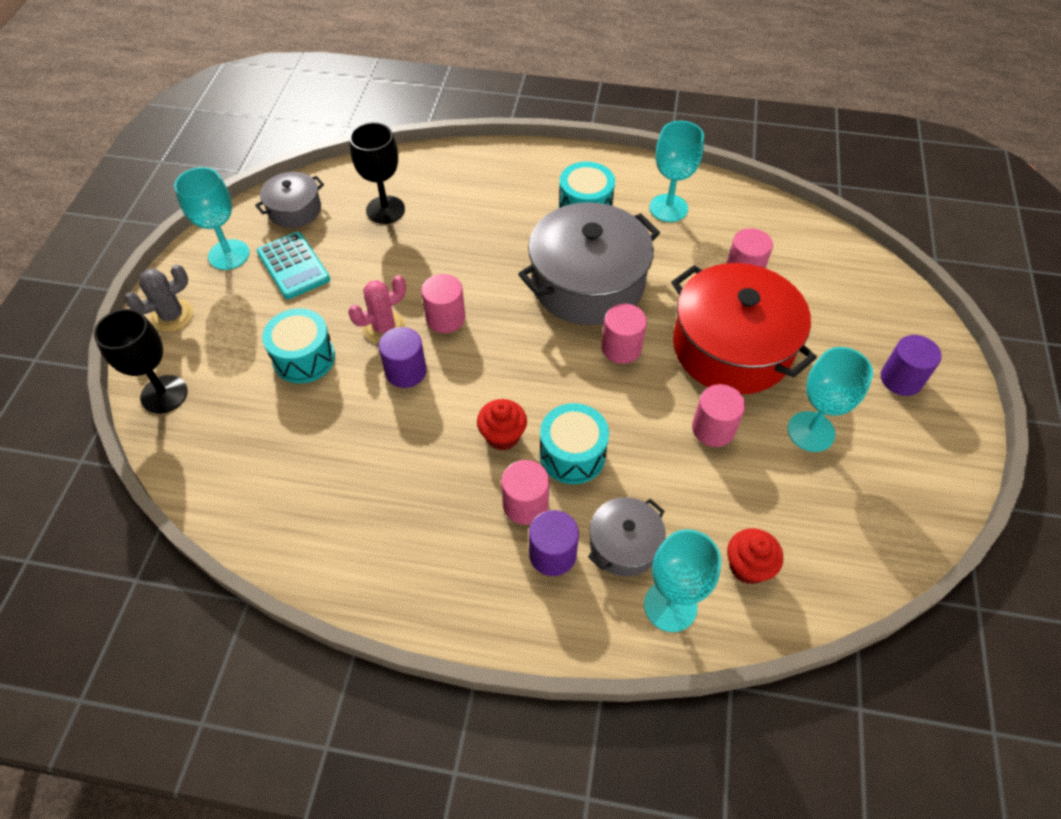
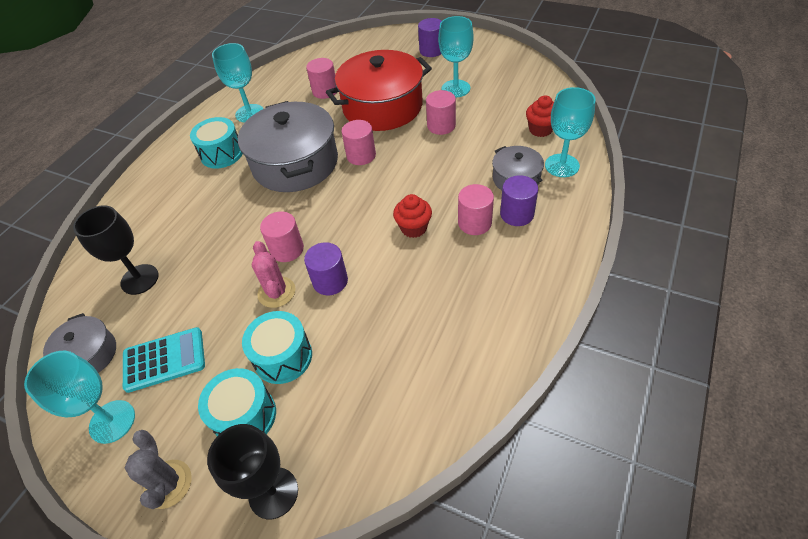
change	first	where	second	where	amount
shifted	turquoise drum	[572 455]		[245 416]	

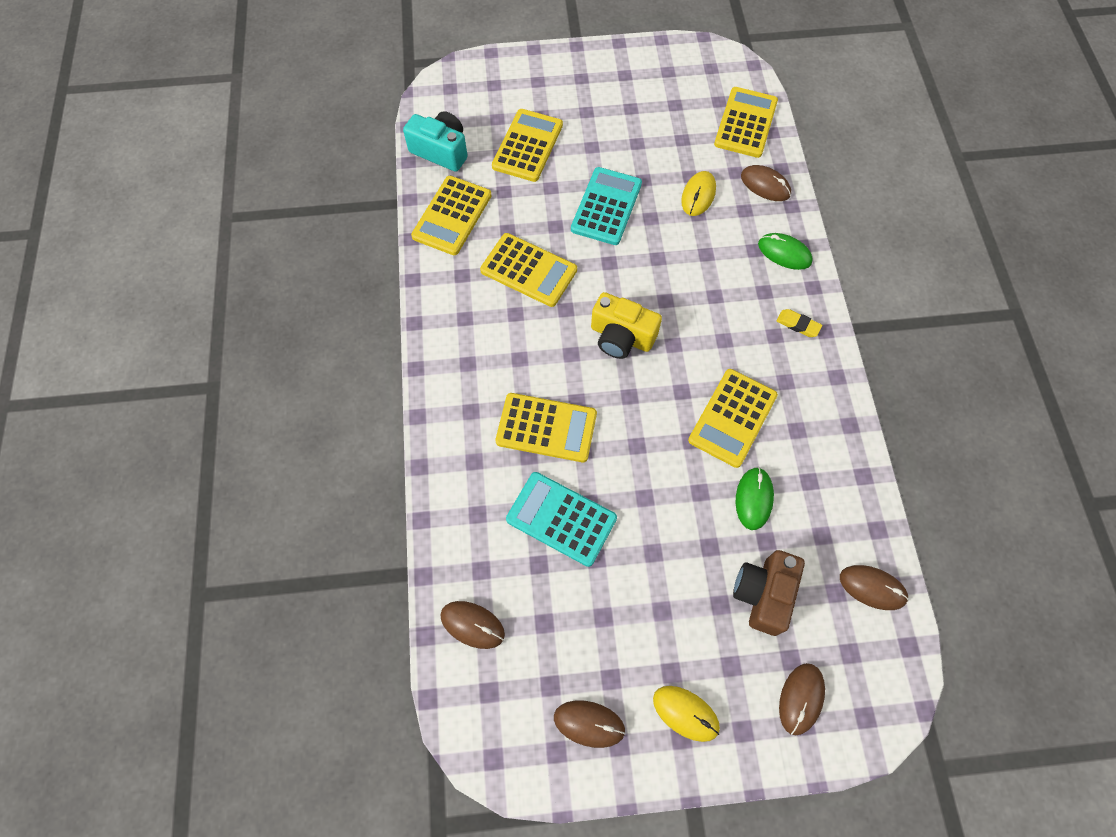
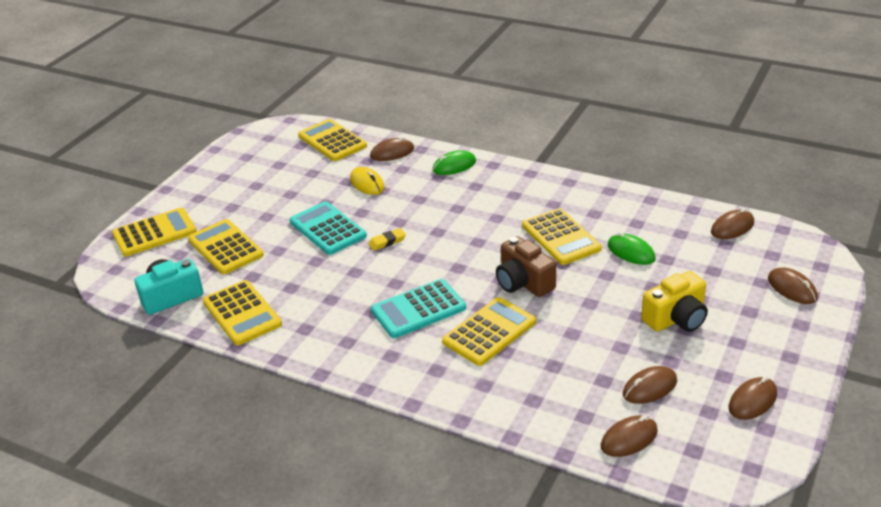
change	first	where	second	where	amount
shifted	bright yellow adding machine	[529 270]		[154 233]	
shifted	turquoise adding machine	[561 519]		[418 309]	
shifted	bright yellow compact camera	[621 337]		[676 318]	
gone	bright yellow computer mouse	[685 713]			
shifted	russet compact camera	[763 594]		[523 282]	
shifted	bright yellow gum eraser	[798 325]		[387 242]	
new			russet computer mouse	[649 387]	

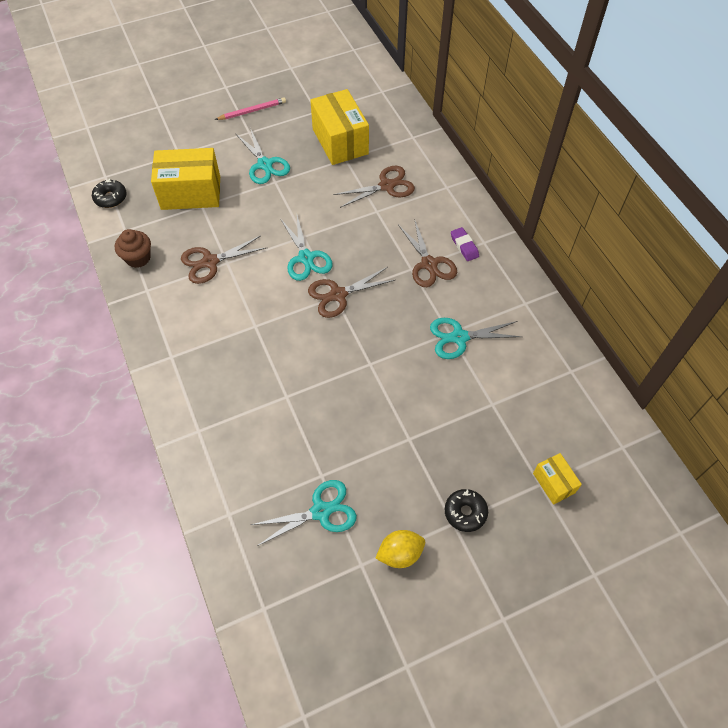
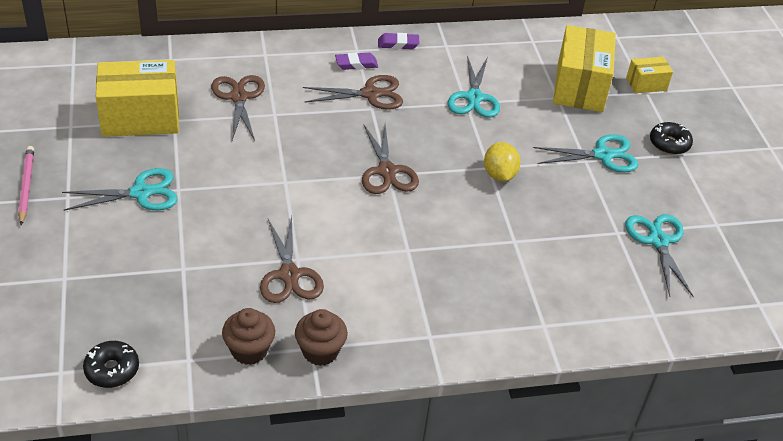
change	first	where	second	where	amount
shifted	bright yellow package	[191 193]		[580 87]	
shifted	turquoise scissors	[306 258]		[602 155]	
shifted	bright yellow toy lemon	[400 553]		[499 175]	
new			russet cupcake	[320 351]	
new			royal purple gum eraser	[398 44]	

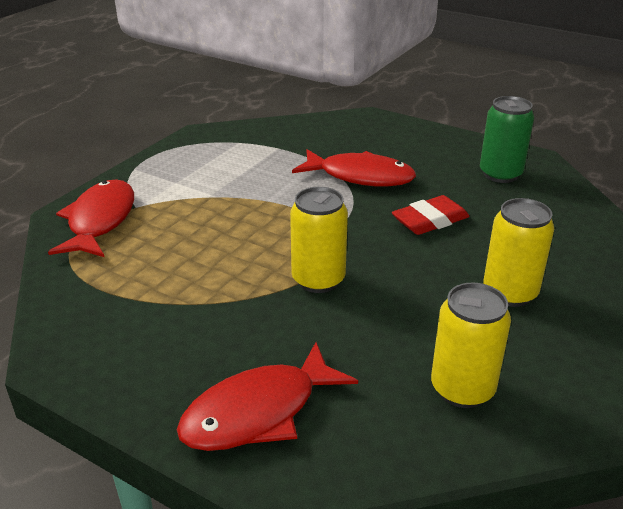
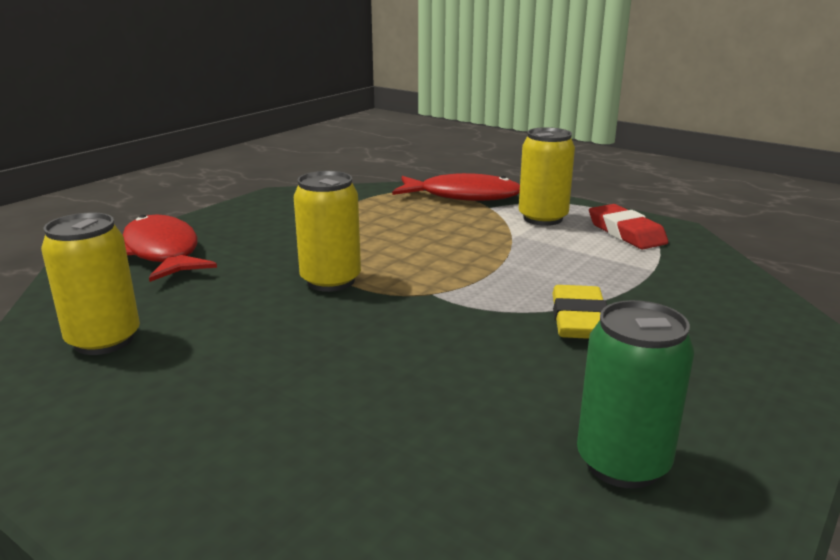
change	first	where	second	where	amount
swapped	crimson fish figure	[360 176]	bright yellow gum eraser	[579 320]	
shifted	crimson gum eraser	[430 220]		[626 233]	
shifted	bright yellow tin	[509 293]		[542 218]	

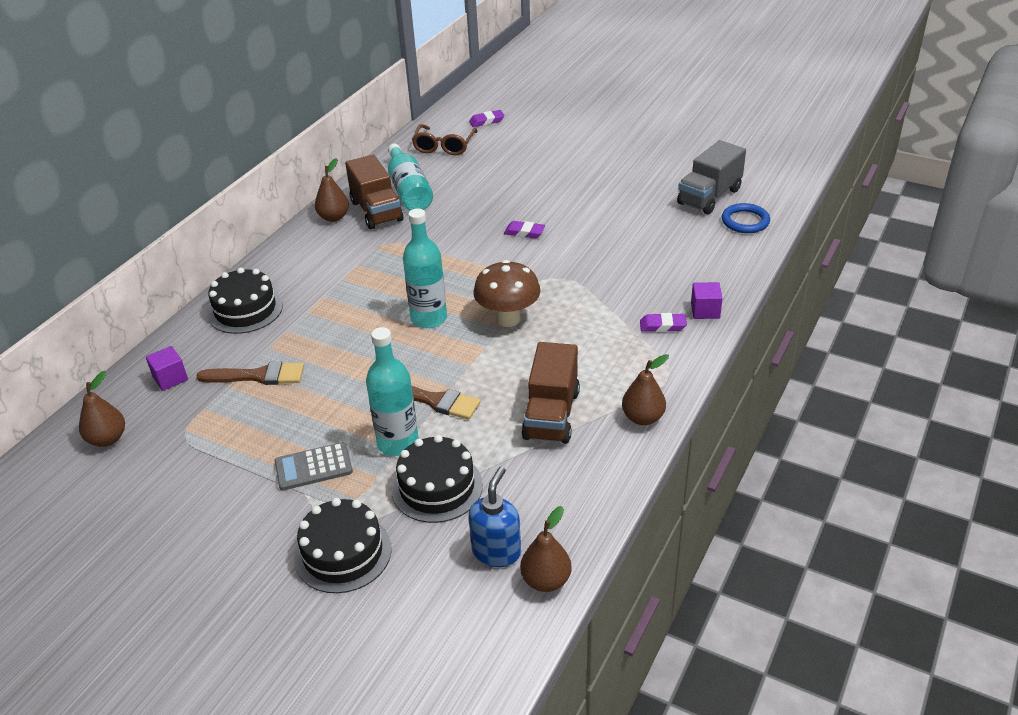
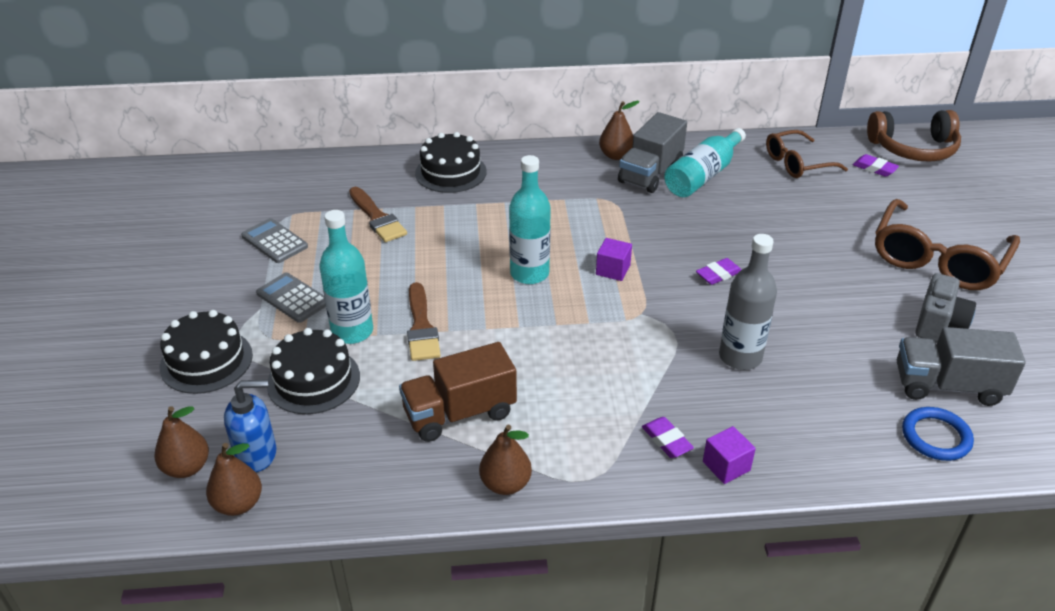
change	first	where	second	where	amount
shifted	russet toy pear	[107 439]		[187 467]	
shifted	royal purple block	[170 378]		[613 270]	
repainted	russet truck	[376 211]	grey truck	[650 173]	
gone	russet mushroom	[508 319]			
rotated	royal purple gum eraser	[524 232]		[718 274]	75 degrees clockwise
new			grey adding machine	[274 241]	
new			grey bottle	[740 357]	
new			russet headset	[913 149]	
new			russet glasses	[937 259]	
new			grey compact camera	[938 324]	

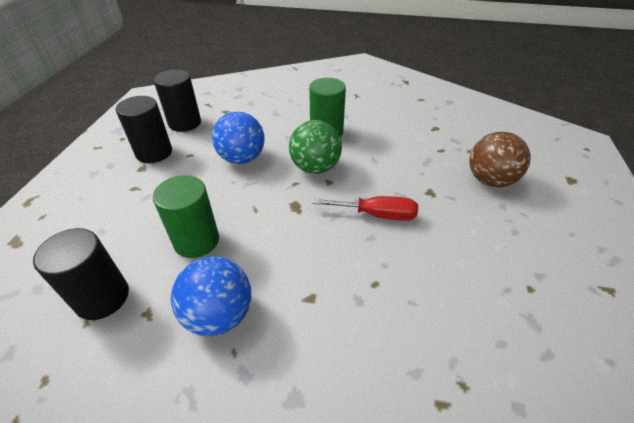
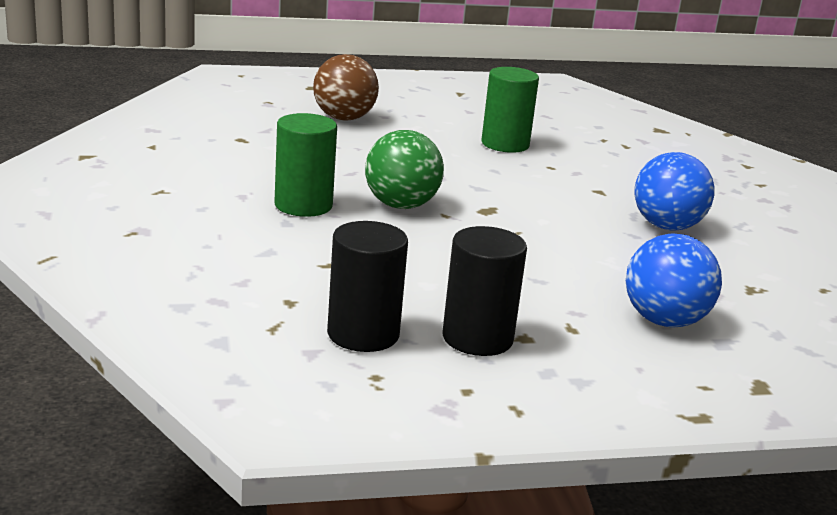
change	first	where	second	where	amount
gone	jet-black solid cylinder	[102 297]			
shifted	leaf-green solid cylinder	[196 241]		[505 144]	
shifted	blue play ball	[242 158]		[664 321]	
gone	crimson hand screwdriver	[376 215]			

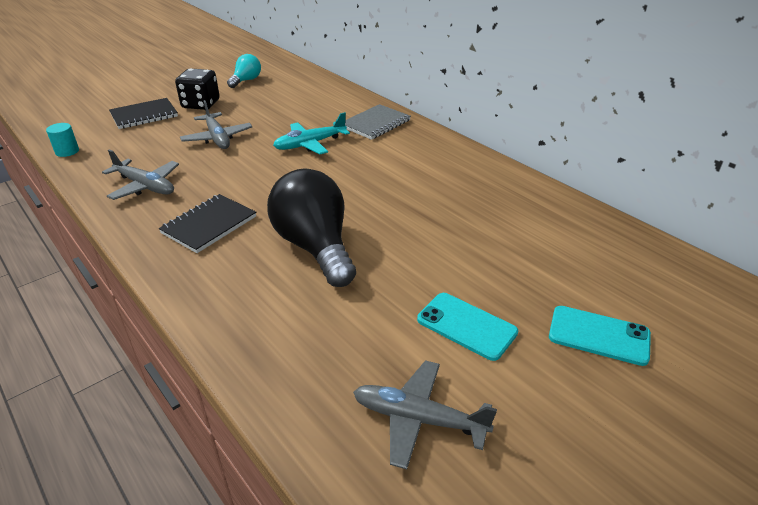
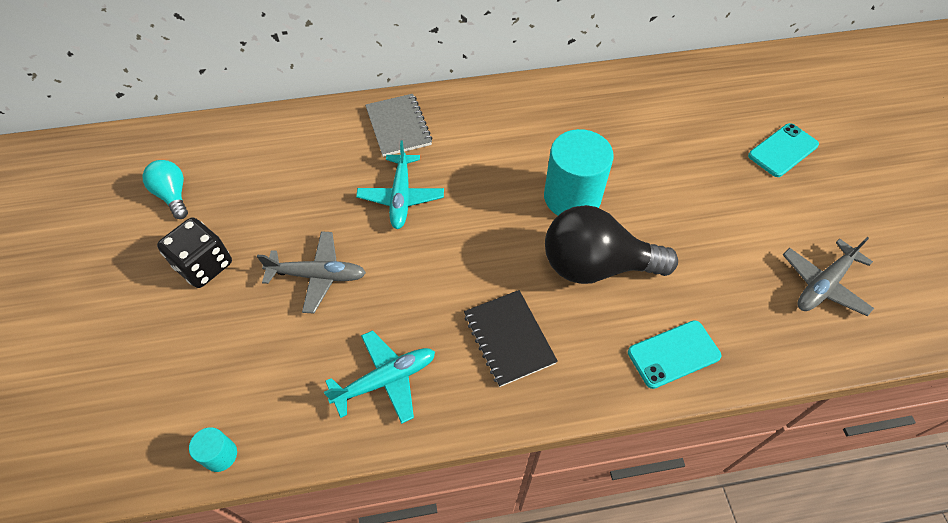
change	first	where	second	where	amount
repainted	grey aeroplane	[145 186]	turquoise aeroplane	[385 380]	
gone	jet-black notepad	[144 115]			
shifted	turquoise smartphone	[466 326]		[673 354]	
new			turquoise solid cylinder	[572 197]	

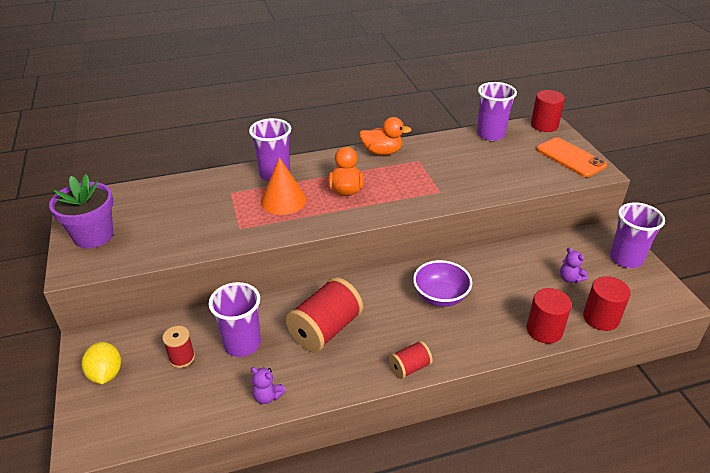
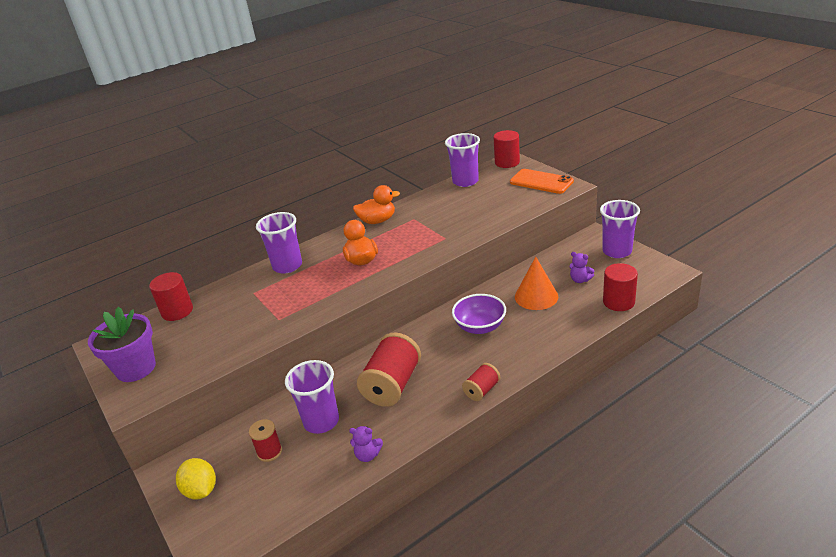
change	first	where	second	where	amount
shifted	orange-coloured solid cone	[283 200]		[536 296]	
shifted	crimson solid cylinder	[544 330]		[177 311]	

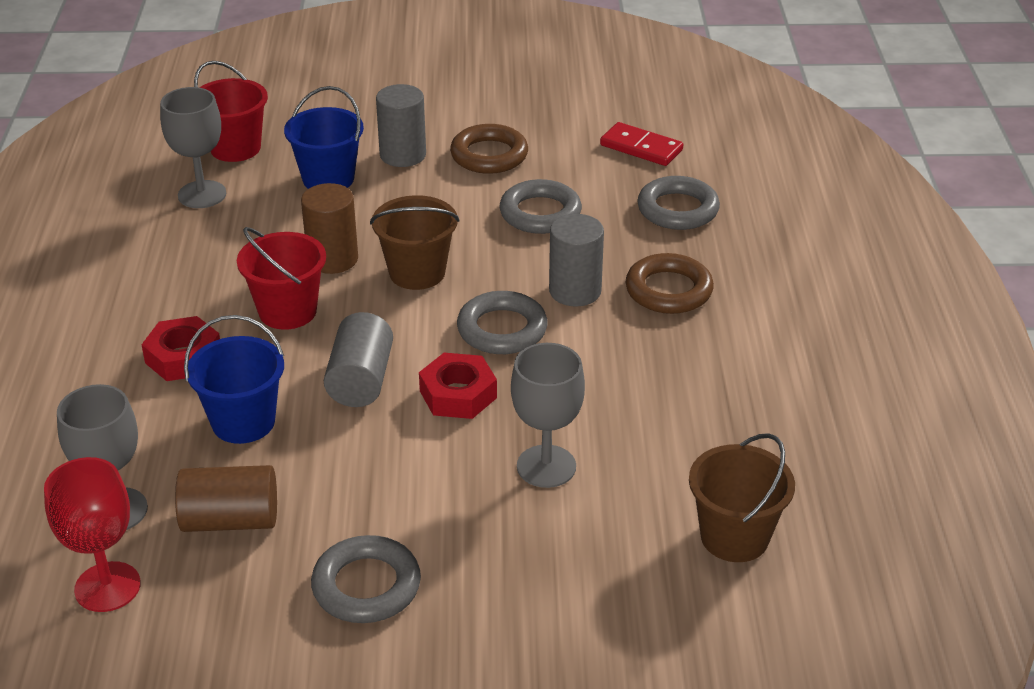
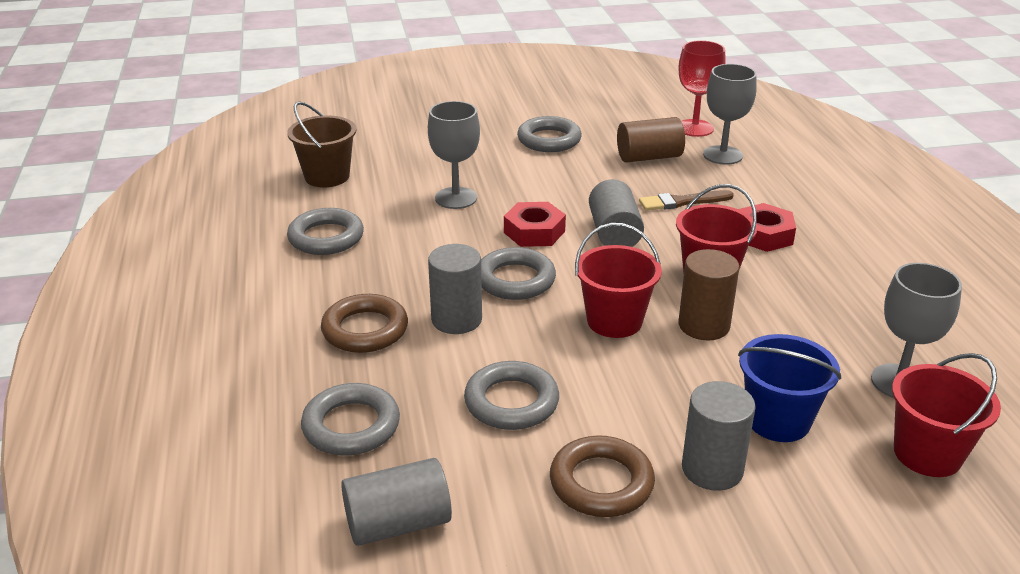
change	first	where	second	where	amount
swapped	blue sand bucket	[243 422]	russet brush	[682 202]	
repainted	russet sand bucket	[417 273]	crimson sand bucket	[614 321]	
swapped	crimson domino tile	[641 148]	grey solid cylinder	[398 524]	
new			grey torus	[326 237]	

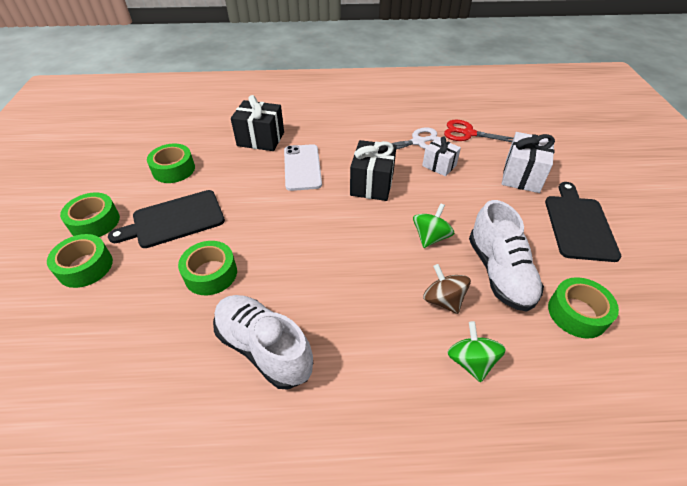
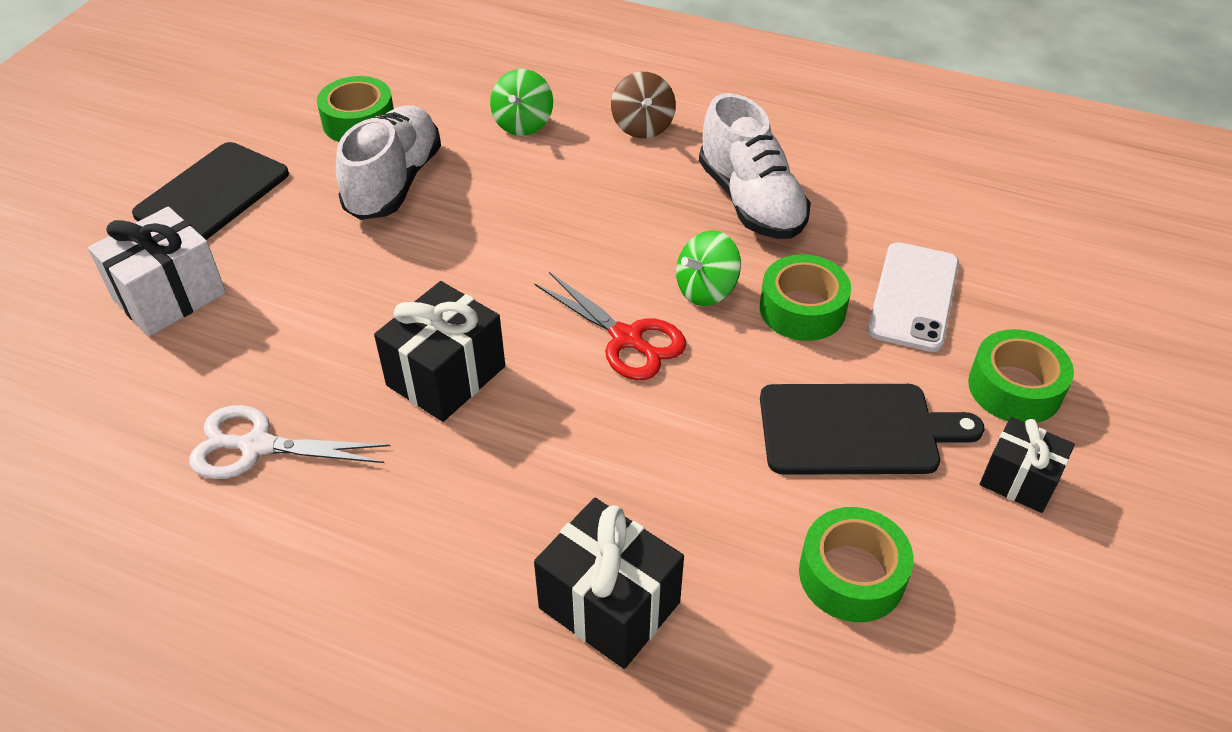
change	first	where	second	where	amount
swapped	leaf-green sticky tape	[95 222]	jet-black wrapped gift	[1019 480]	
shifted	white smartphone	[302 167]		[914 297]	
shifted	leaf-green toy top	[430 237]		[706 290]	
gone	white wrapped gift	[439 165]			
shifted	russet toy top	[443 300]		[642 126]	
shifted	crimson scissors	[468 133]		[627 339]	

